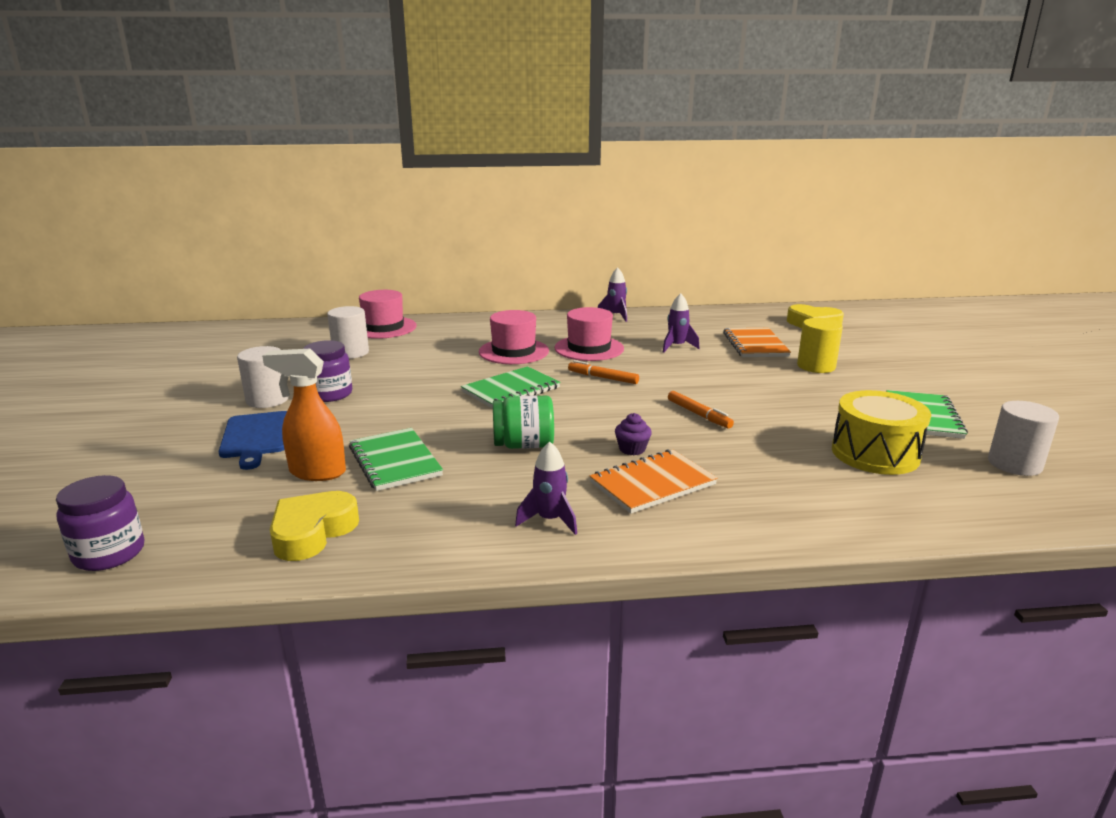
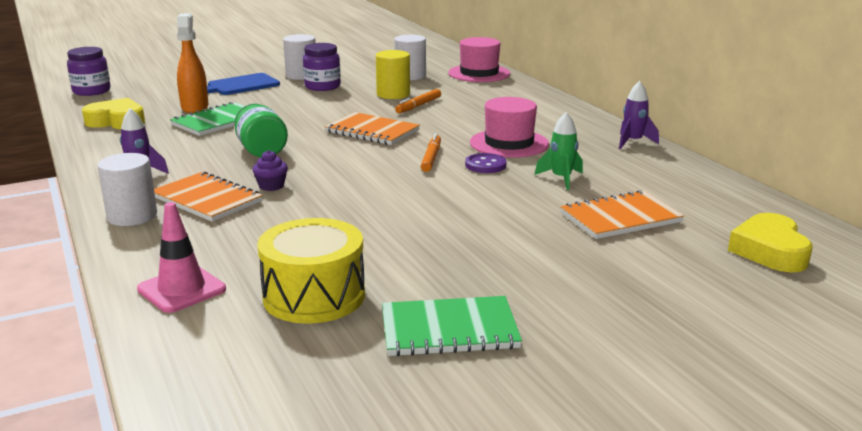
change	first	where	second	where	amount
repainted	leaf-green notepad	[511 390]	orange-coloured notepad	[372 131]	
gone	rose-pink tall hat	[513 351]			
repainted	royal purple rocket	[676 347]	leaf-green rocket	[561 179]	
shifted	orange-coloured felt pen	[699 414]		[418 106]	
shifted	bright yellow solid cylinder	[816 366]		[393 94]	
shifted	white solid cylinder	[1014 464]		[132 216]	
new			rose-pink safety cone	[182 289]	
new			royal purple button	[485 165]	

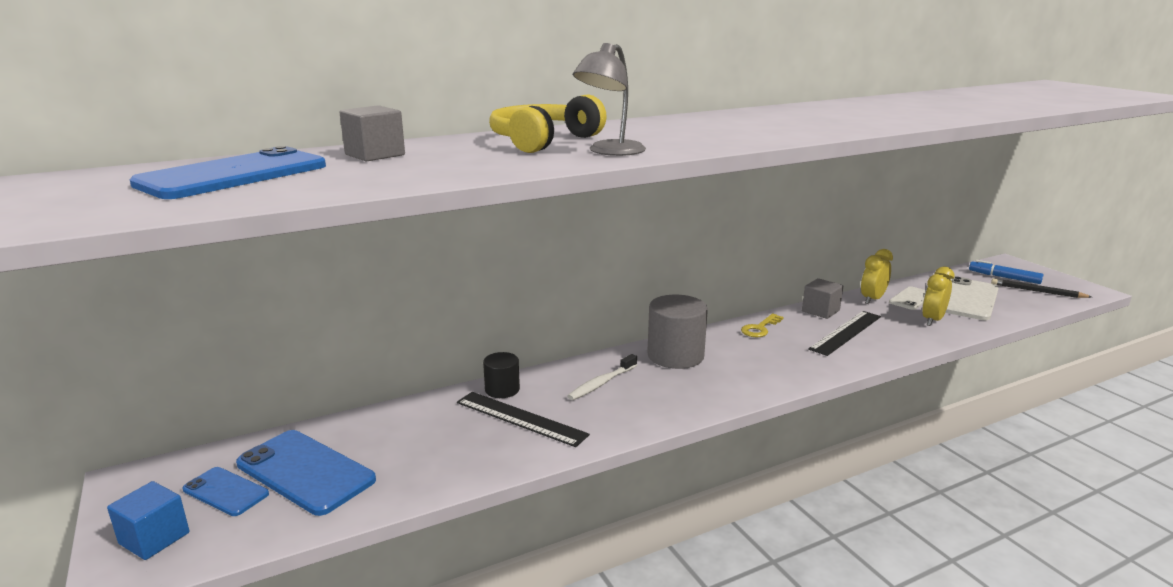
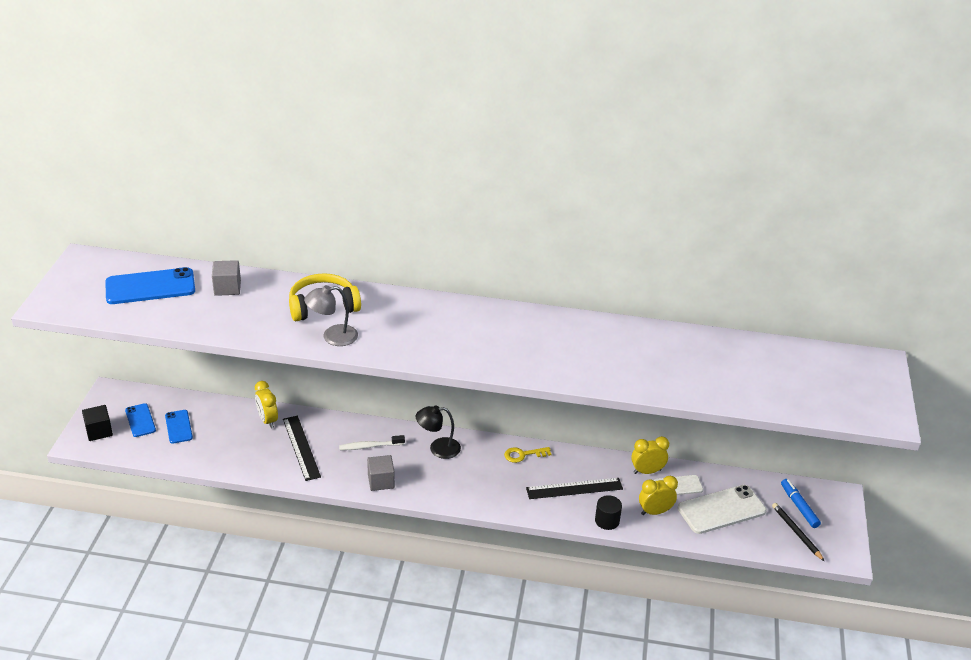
change	first	where	second	where	amount
repainted	blue block	[154 538]	jet-black block	[99 431]	
scaled	blue smartphone	[305 472]		[178 427]	x0.57
shifted	jet-black solid cylinder	[502 389]		[607 521]	
swapped	grey solid cylinder	[675 356]	jet-black desk lamp	[438 448]	
shifted	grey block	[820 311]		[381 481]	
new			bright yellow bedside clock	[267 420]	

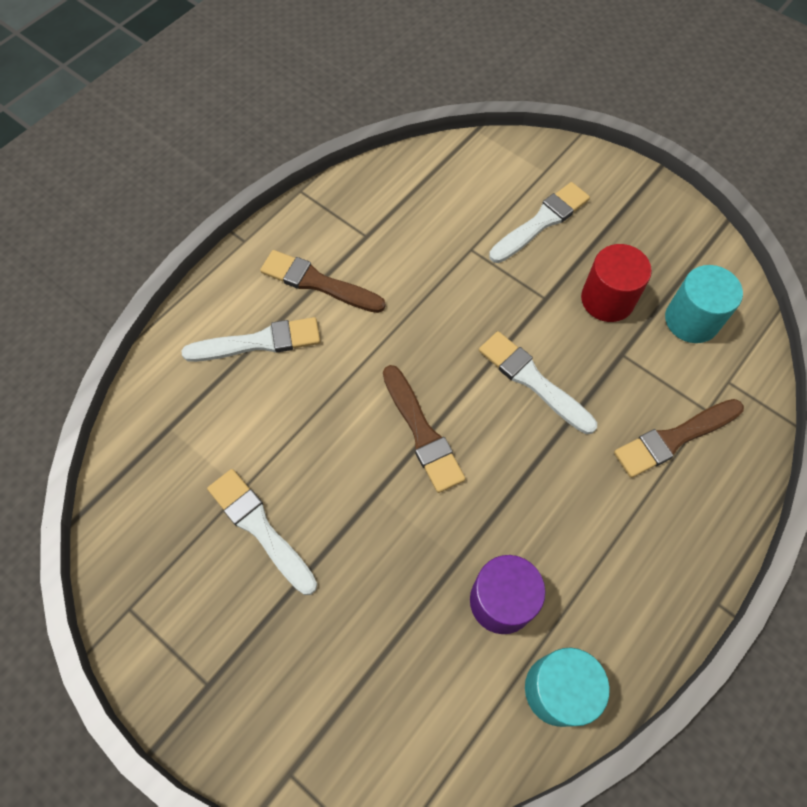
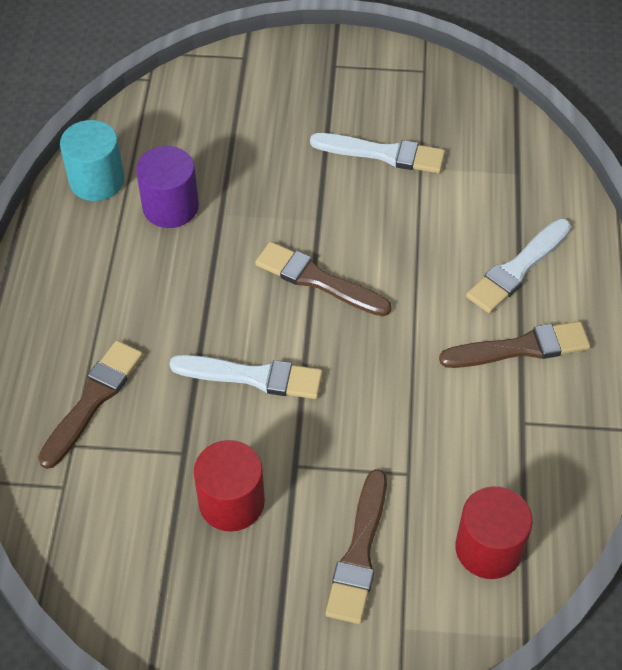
change	first	where	second	where	amount
repainted	white brush	[541 222]	russet brush	[359 553]	
gone	turquoise solid cylinder	[691 320]			
new			crimson solid cylinder	[488 548]	

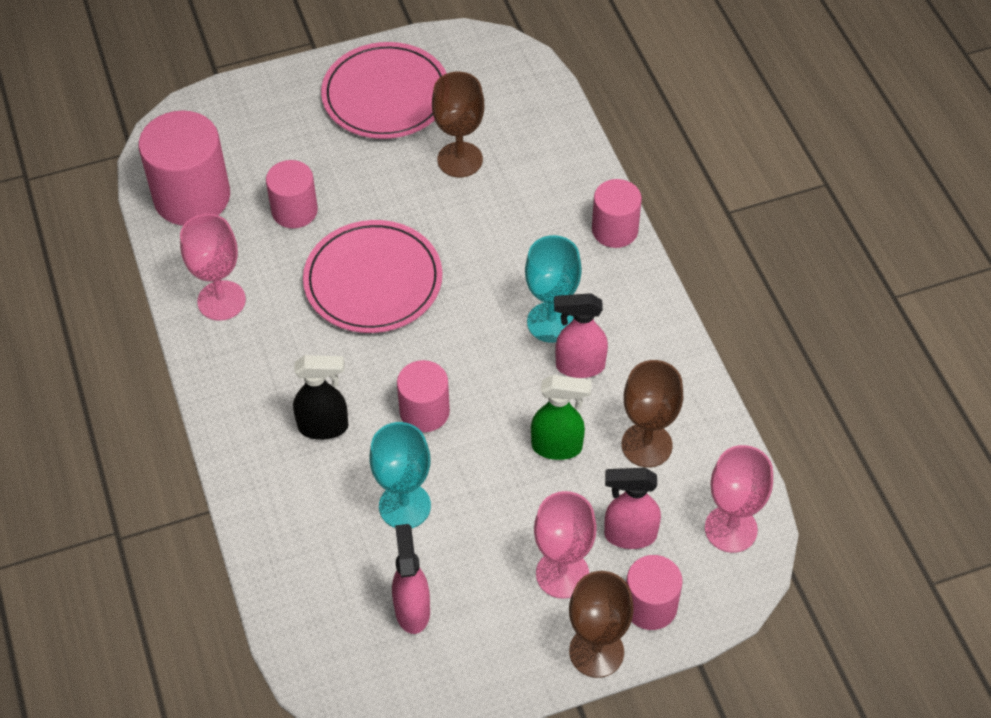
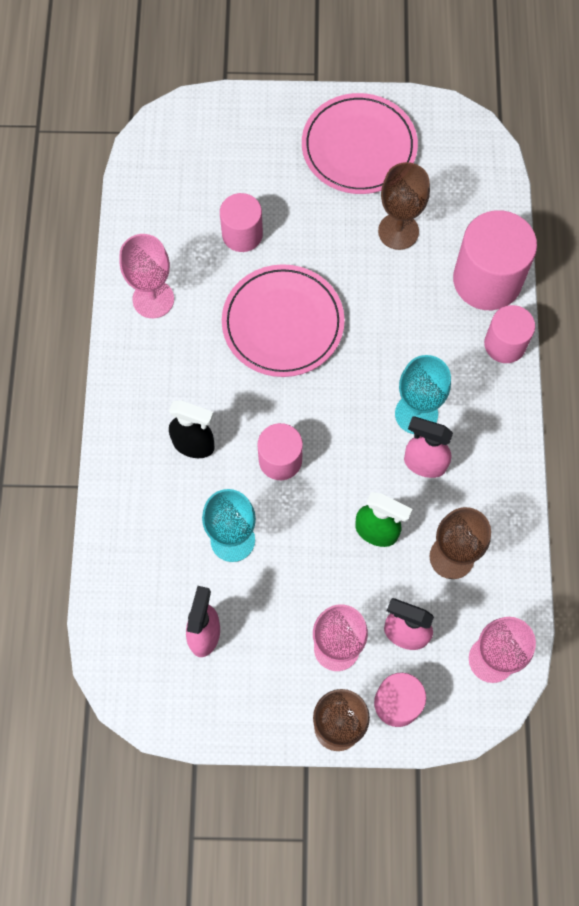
change	first	where	second	where	amount
shifted	rose-pink solid cylinder	[192 196]		[487 280]	

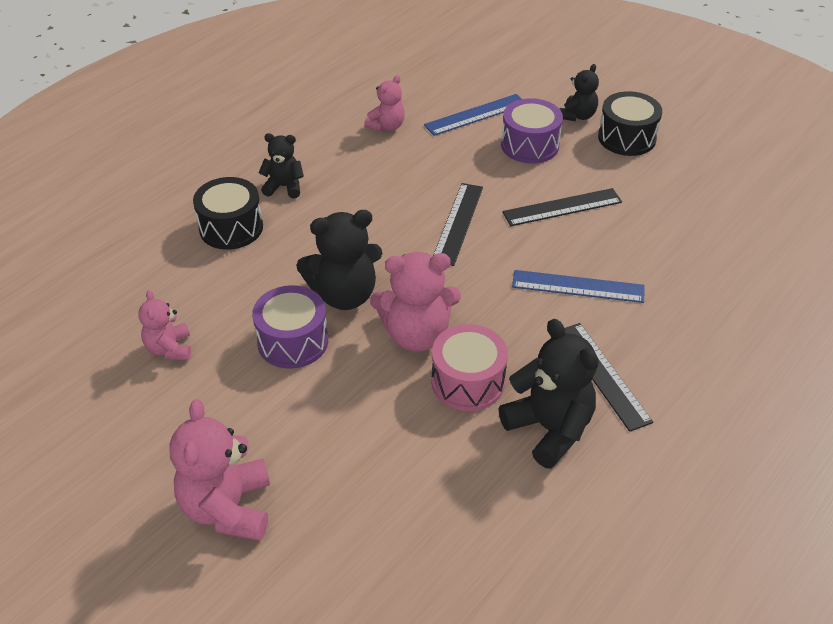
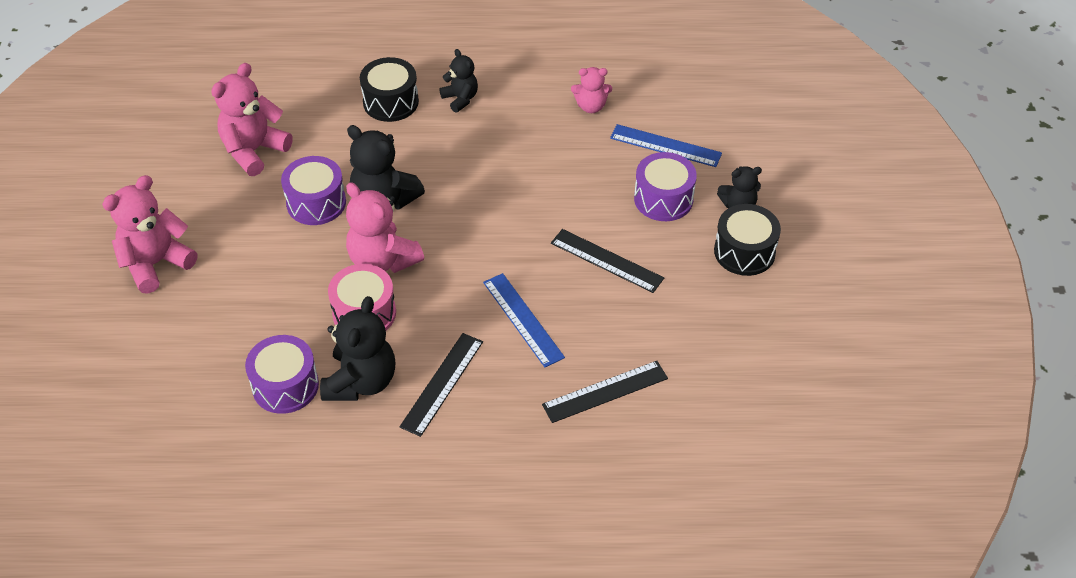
change	first	where	second	where	amount
scaled	rose-pink teddy bear	[169 349]		[254 151]	x1.71
shifted	jet-black straightedge	[458 223]		[605 391]	
new			royal purple drum	[285 385]	

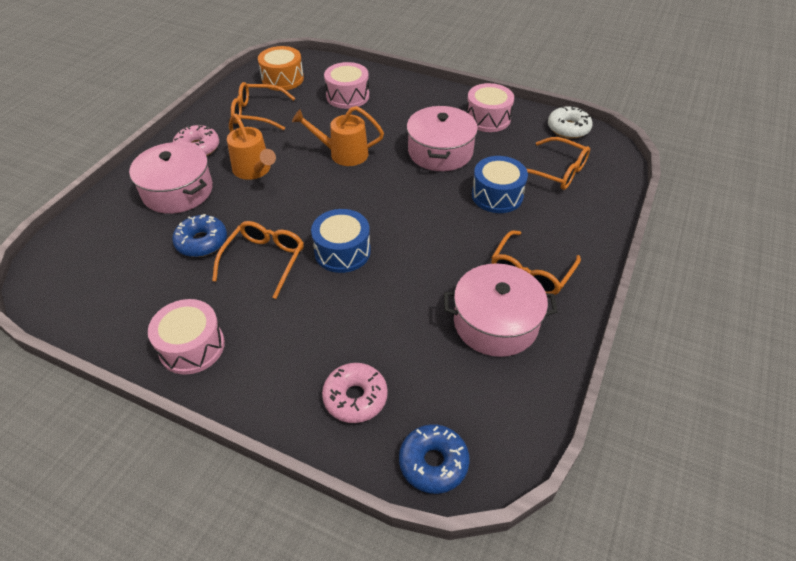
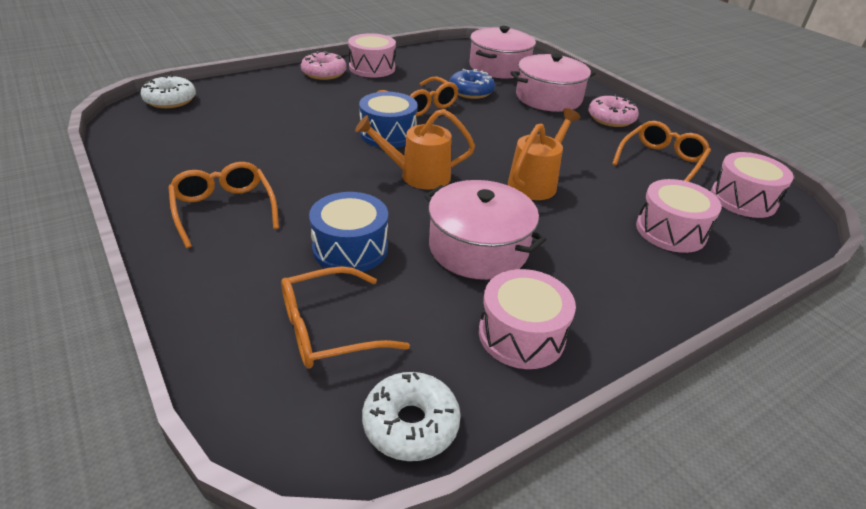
change	first	where	second	where	amount
shifted	orange-coloured watering pot	[254 170]		[417 176]	
repainted	orange-coloured drum	[282 79]	rose-pink drum	[743 199]	
shifted	rose-pink donut	[355 397]		[324 73]	
repainted	blue donut	[433 463]	white donut	[170 100]	
shifted	rose-pink cooking pot	[495 323]		[499 67]	

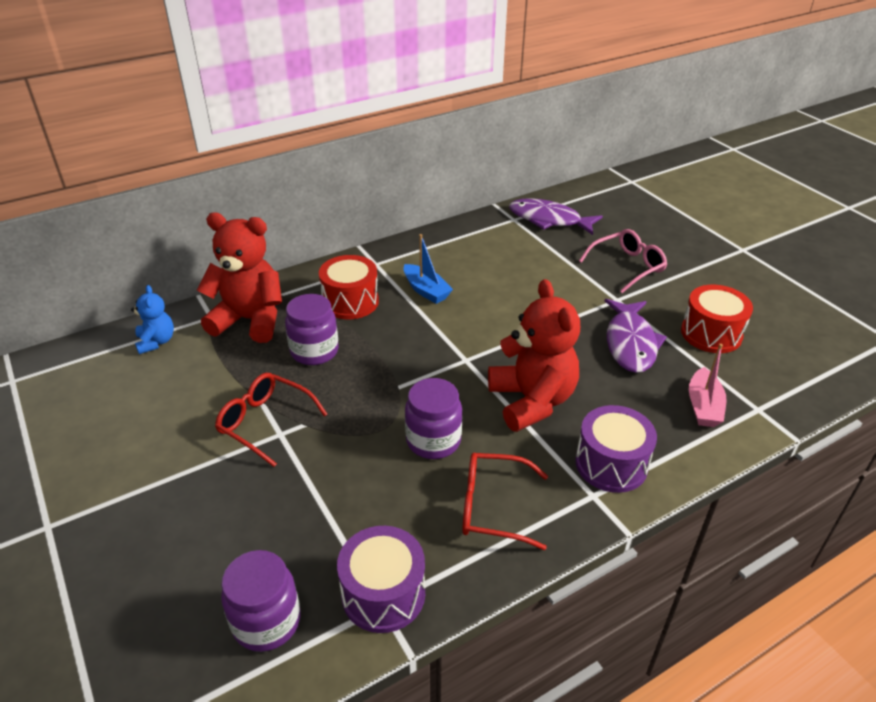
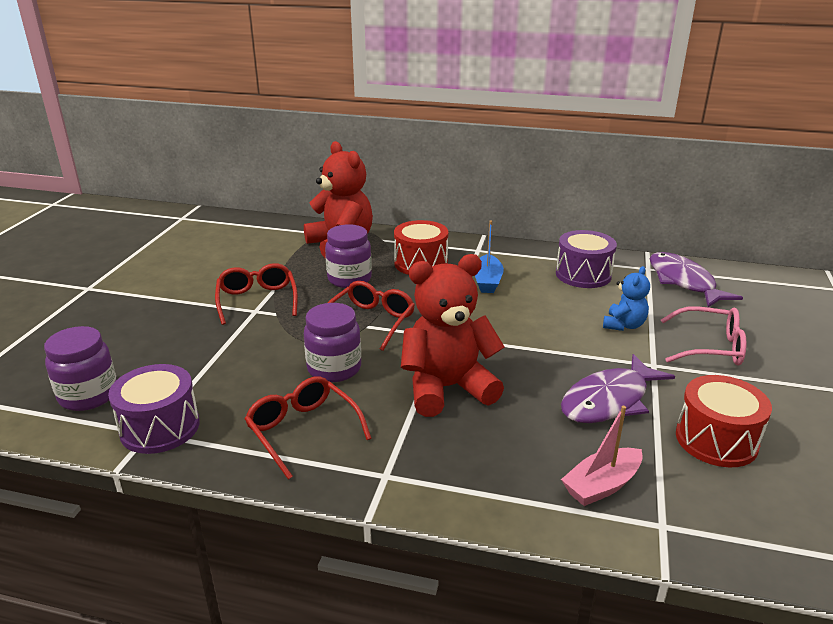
change	first	where	second	where	amount
shifted	blue teddy bear	[156 342]		[623 325]	
rotated	crimson teddy bear	[532 401]		[447 388]	135 degrees counterclockwise
shifted	royal purple drum	[611 464]		[583 274]	
new			crimson glasses	[371 321]	

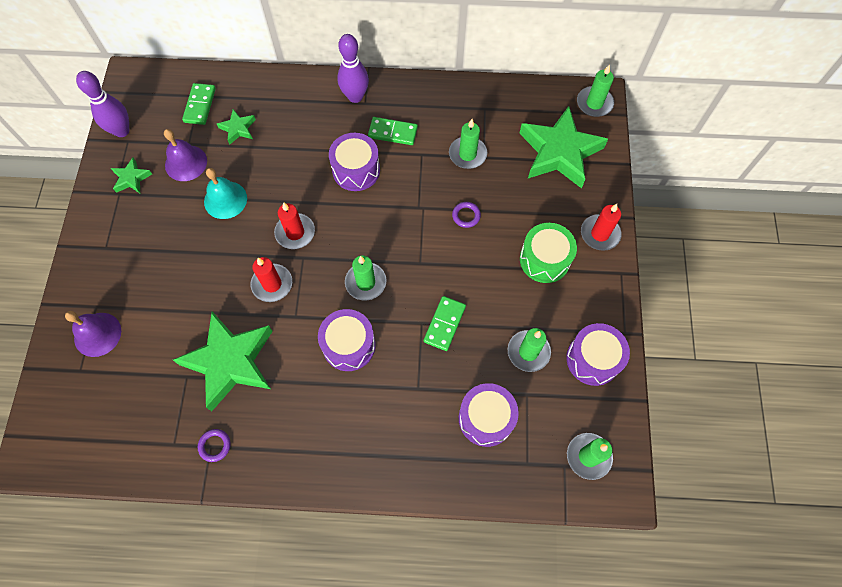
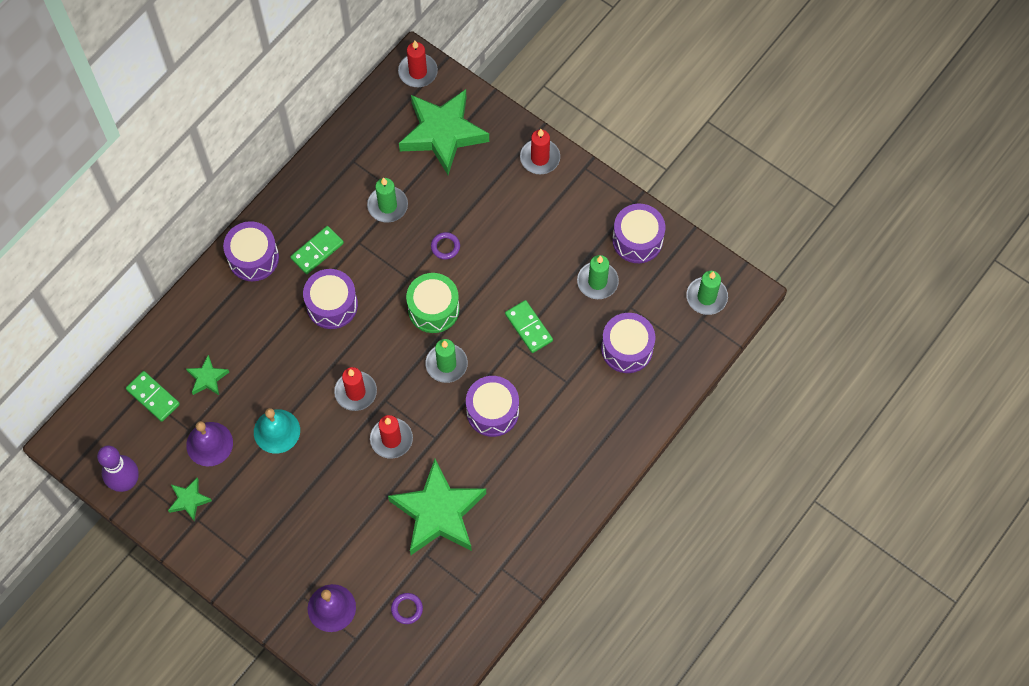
change	first	where	second	where	amount
shifted	royal purple torus	[215 445]		[407 609]	
swapped	royal purple tenpin	[355 96]	royal purple drum	[253 258]	
shifted	leaf-green drum	[544 259]		[433 309]	
repainted	leaf-green pillar candle	[594 103]	crimson pillar candle	[418 72]	

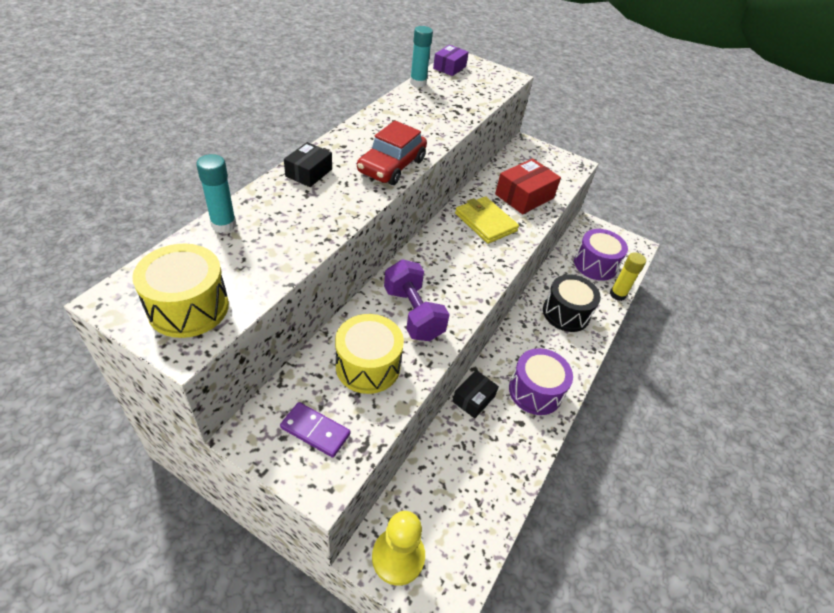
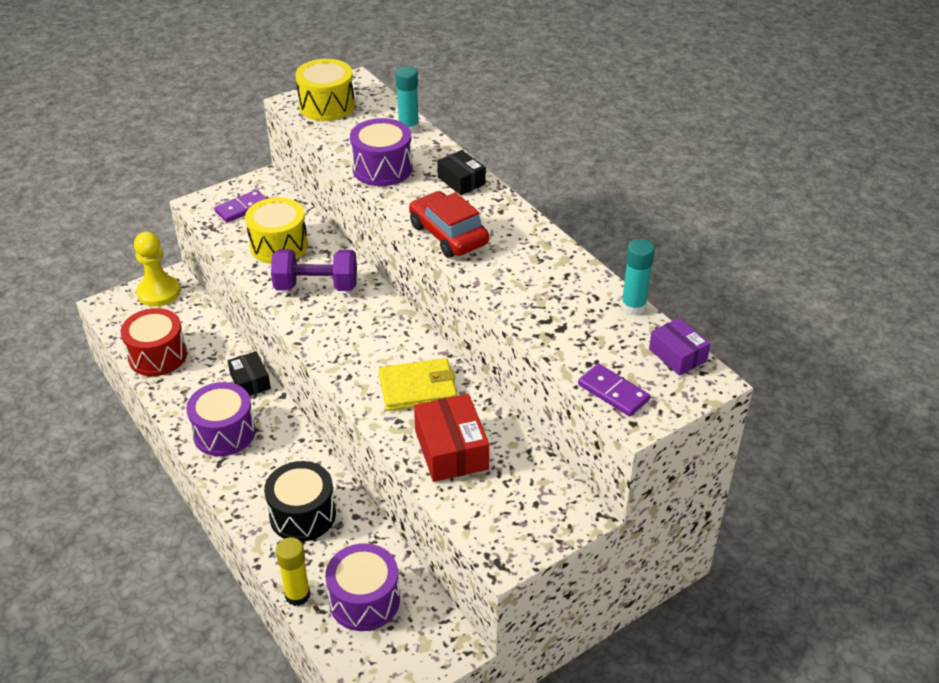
change	first	where	second	where	amount
new			crimson drum	[157 356]	
new			royal purple drum	[382 168]	
new			royal purple domino tile	[613 392]	

